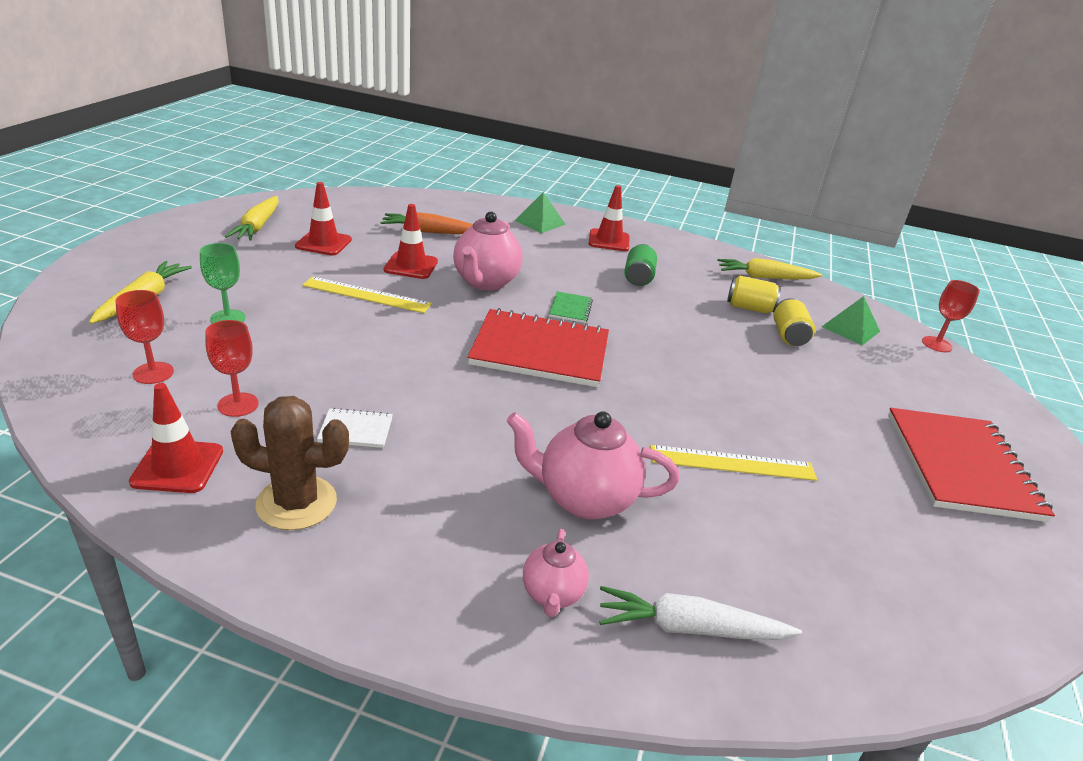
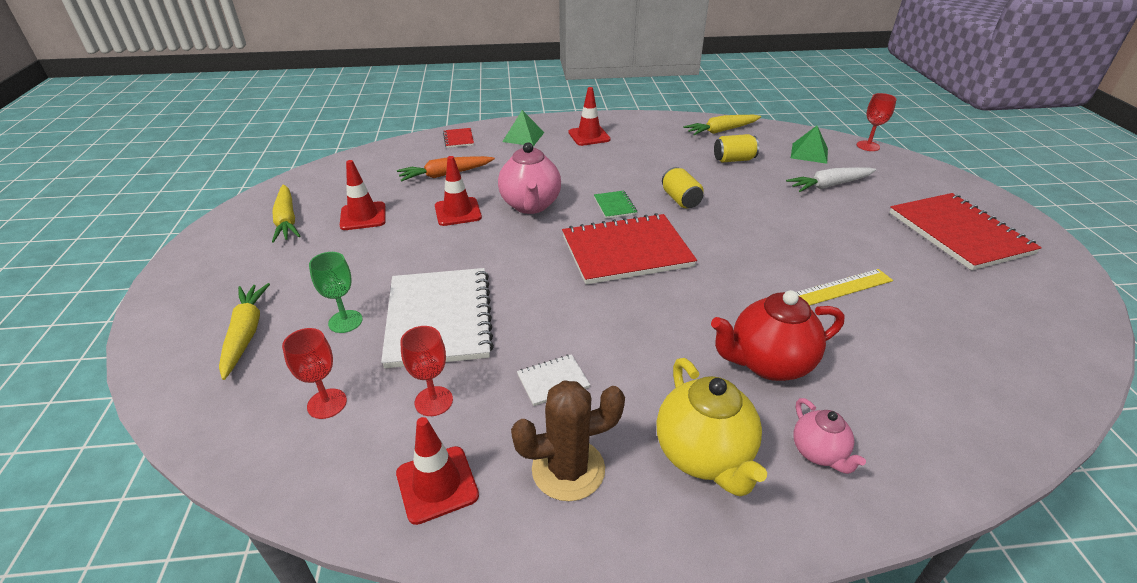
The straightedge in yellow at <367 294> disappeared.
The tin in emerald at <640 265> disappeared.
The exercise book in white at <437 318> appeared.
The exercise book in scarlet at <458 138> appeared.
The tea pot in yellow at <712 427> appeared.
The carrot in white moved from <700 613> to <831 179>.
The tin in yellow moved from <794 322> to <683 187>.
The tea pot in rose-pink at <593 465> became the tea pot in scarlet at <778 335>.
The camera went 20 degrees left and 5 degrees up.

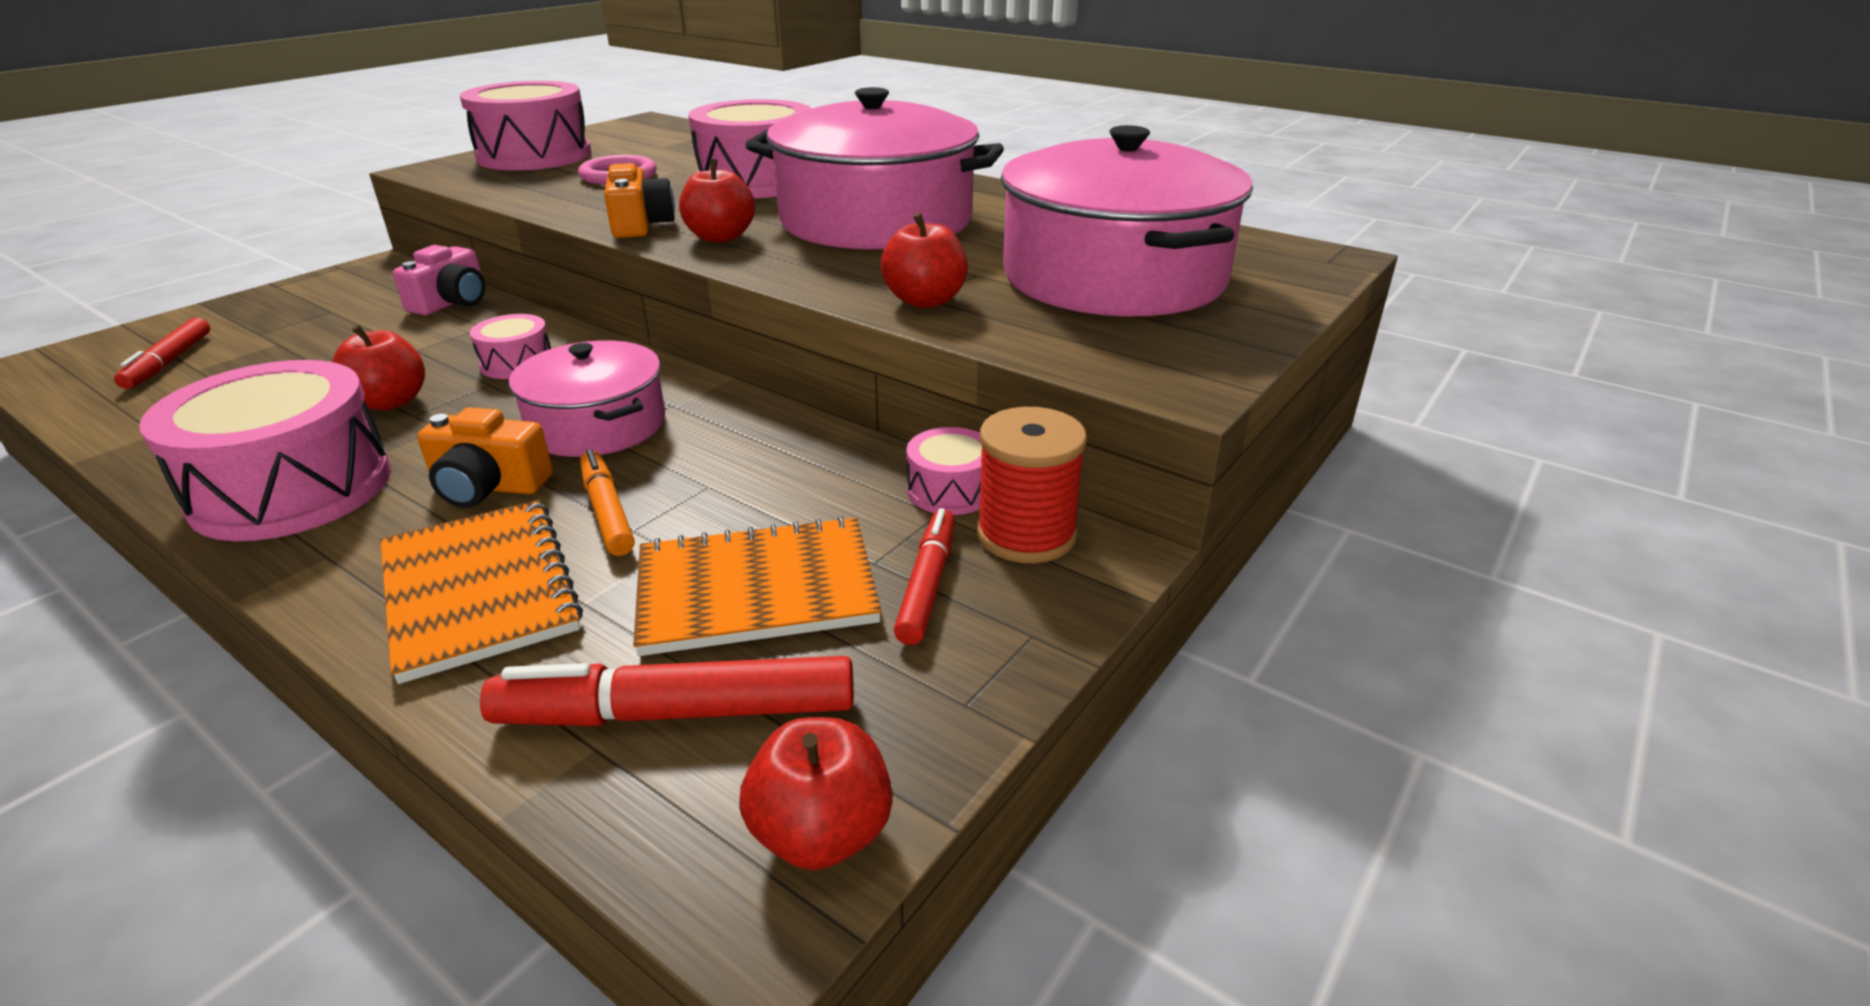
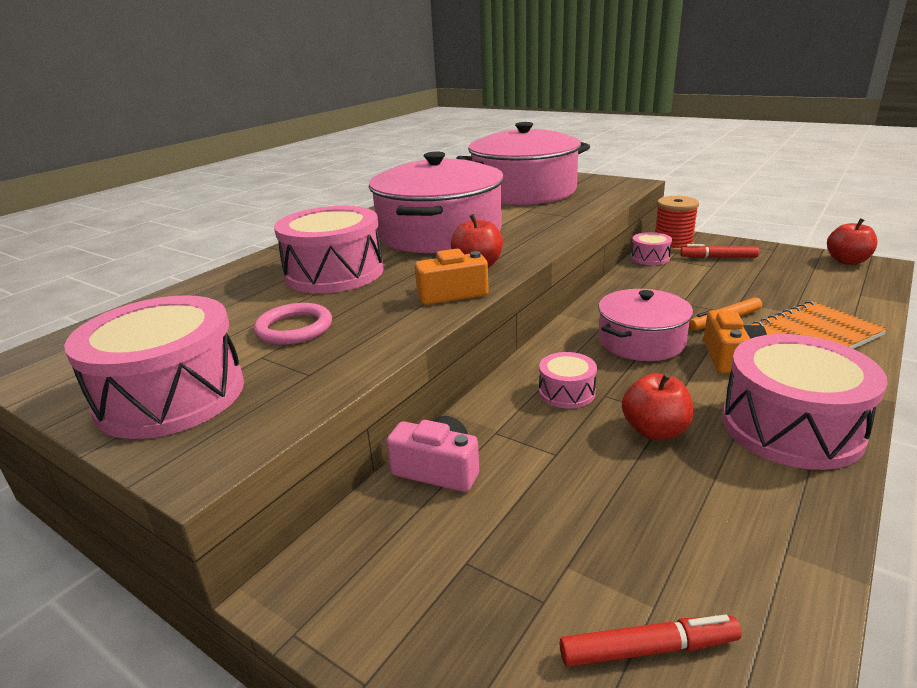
The felt pen in scarlet at <667 691> disappeared.
The exercise book in bright orange at <757 586> disappeared.
The apple in scarlet at <924 260> disappeared.
The camera went 90 degrees left and 5 degrees down.

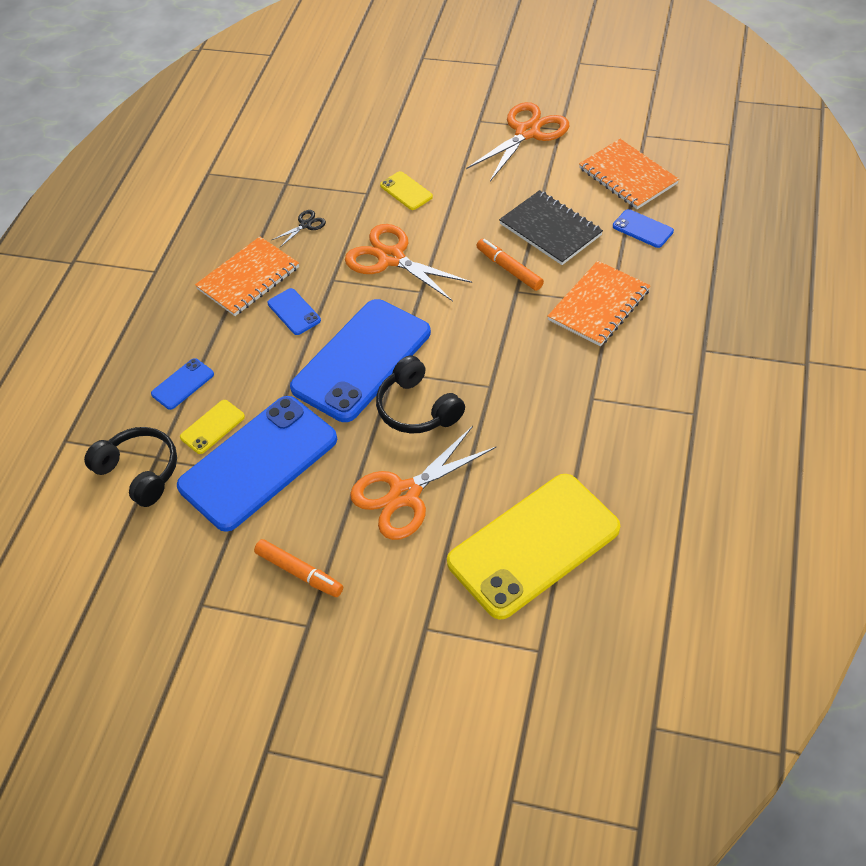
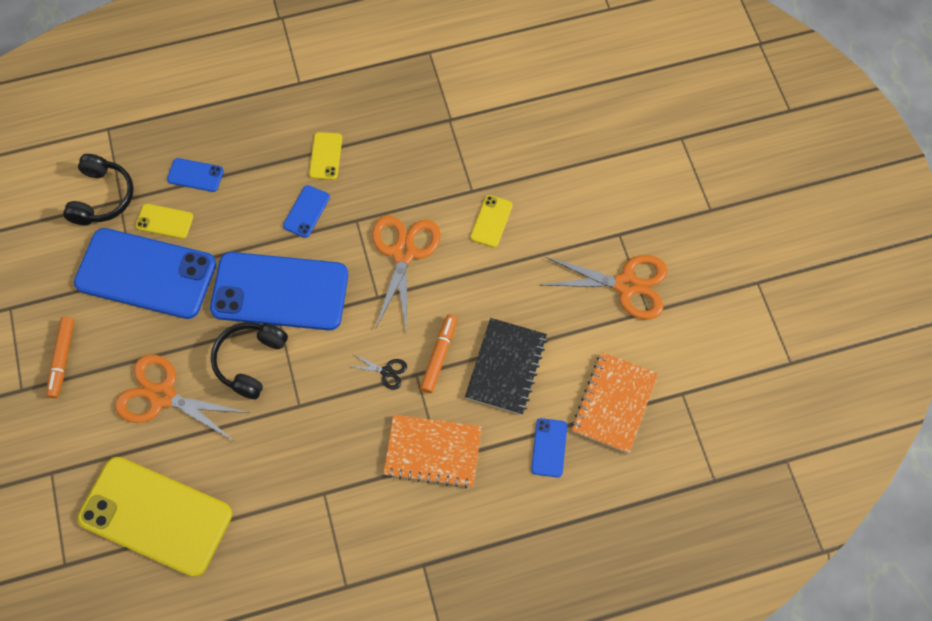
The pair of scissors in jet-black moved from <299 228> to <377 371>.
The exercise book in bright orange at <247 276> was replaced by the smartphone in yellow at <325 156>.
The camera went 55 degrees right and 15 degrees up.

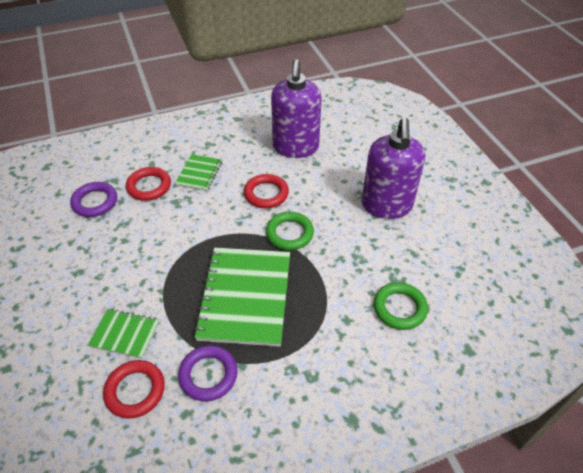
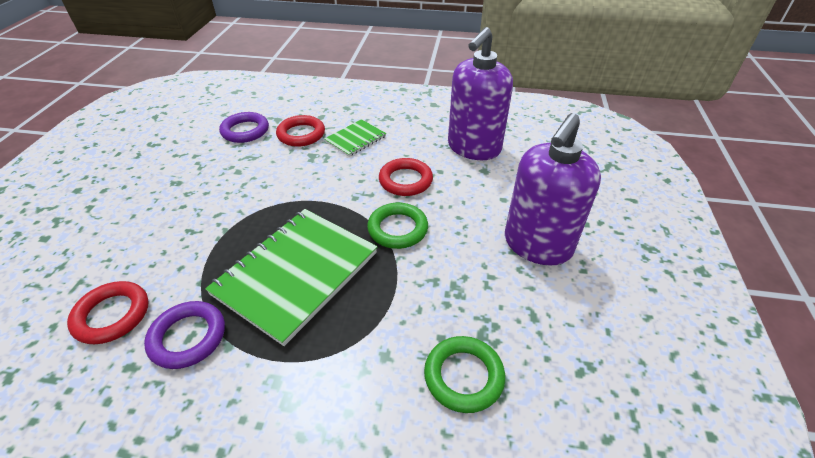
The exercise book in emerald at <123 334> disappeared.
The camera went 30 degrees right and 5 degrees down.

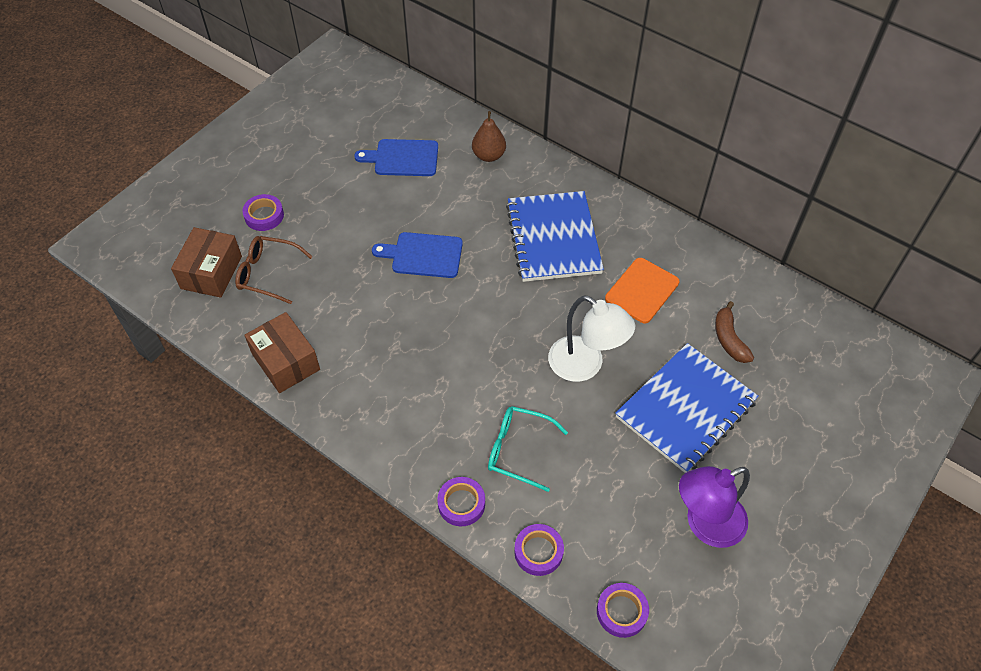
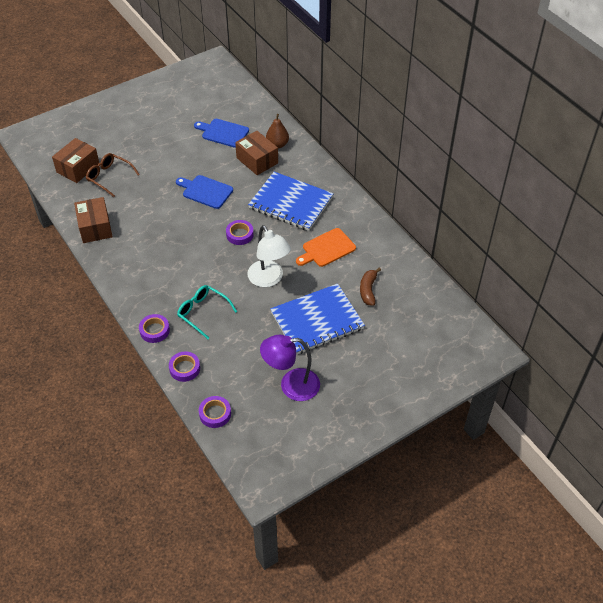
The box in brown at <256 153> appeared.
The roll of tape in violet moved from <263 212> to <240 232>.
The exercise book in royal blue at <555 236> turned 75 degrees counterclockwise.
The camera went 20 degrees right and 5 degrees down.

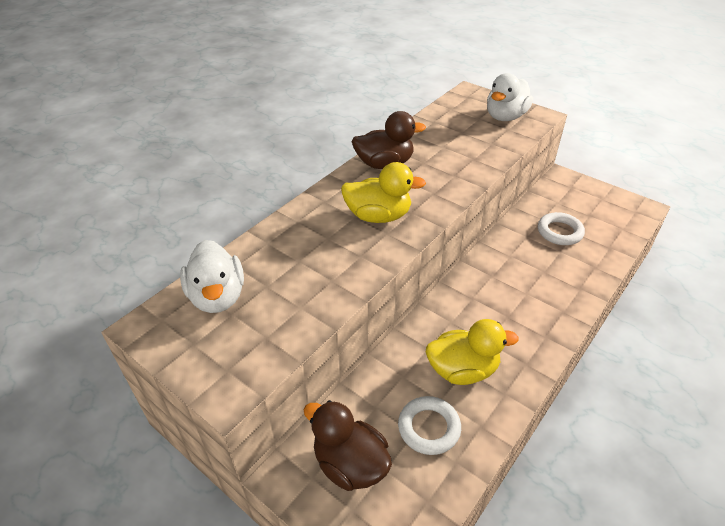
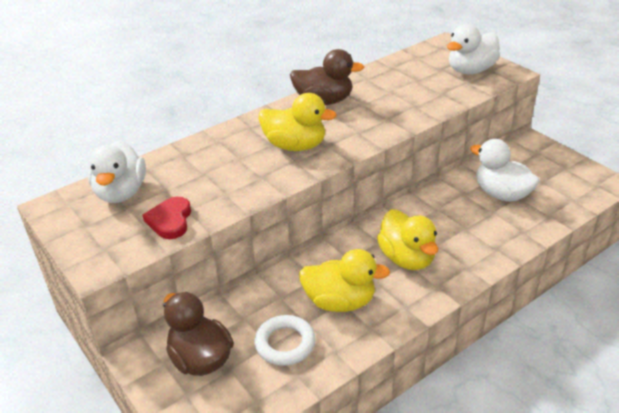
The heart shape in scarlet at <167 217> appeared.
The toy duck in yellow at <407 239> appeared.
The torus in white at <561 228> was replaced by the toy duck in white at <505 170>.
The camera went 15 degrees right and 5 degrees down.

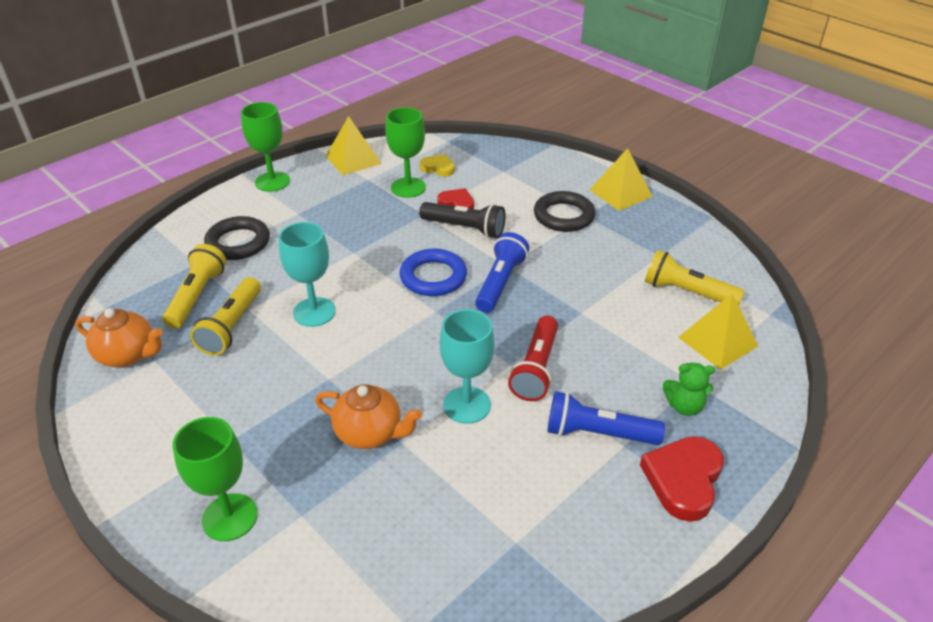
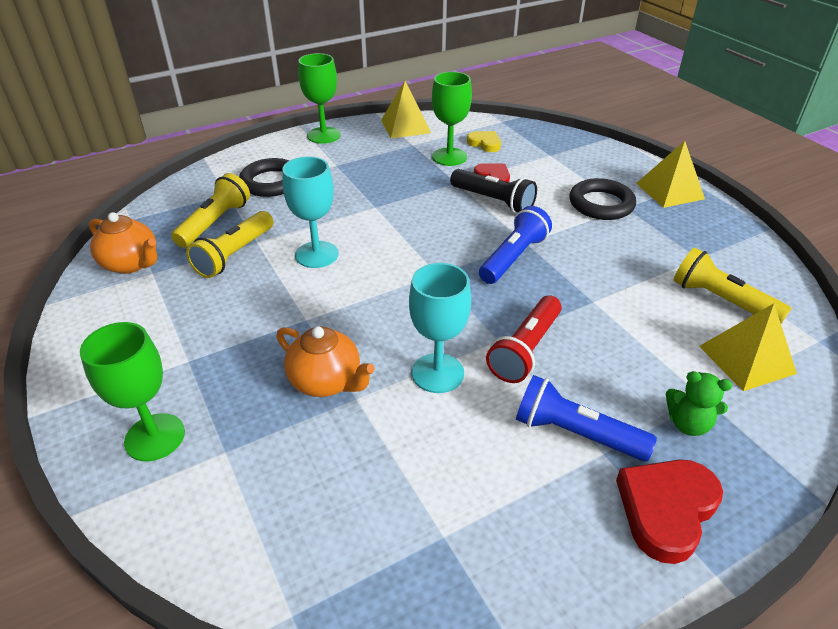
The torus in royal blue at <433 272> disappeared.
The camera went 15 degrees right and 0 degrees up.

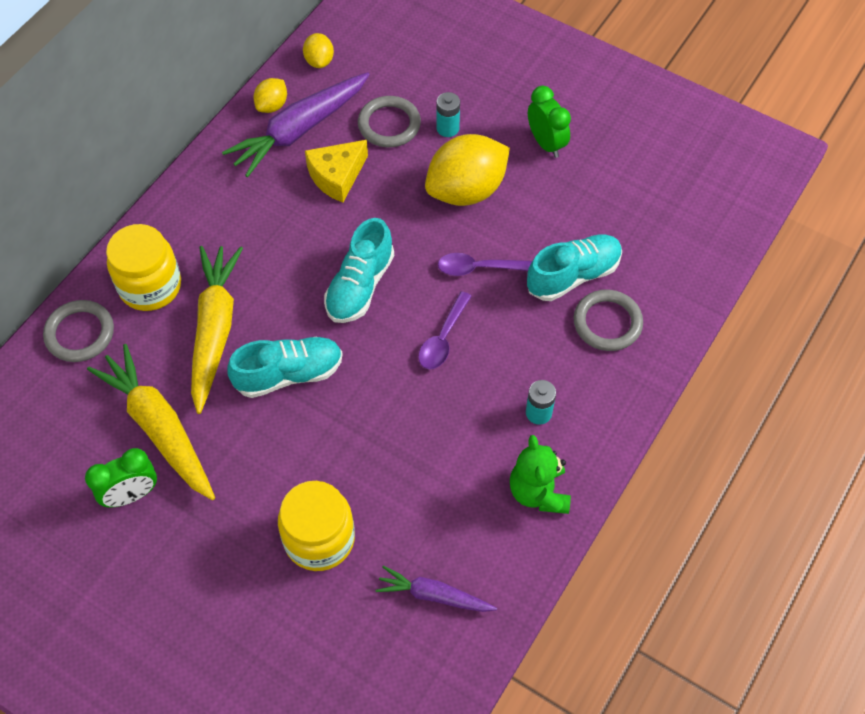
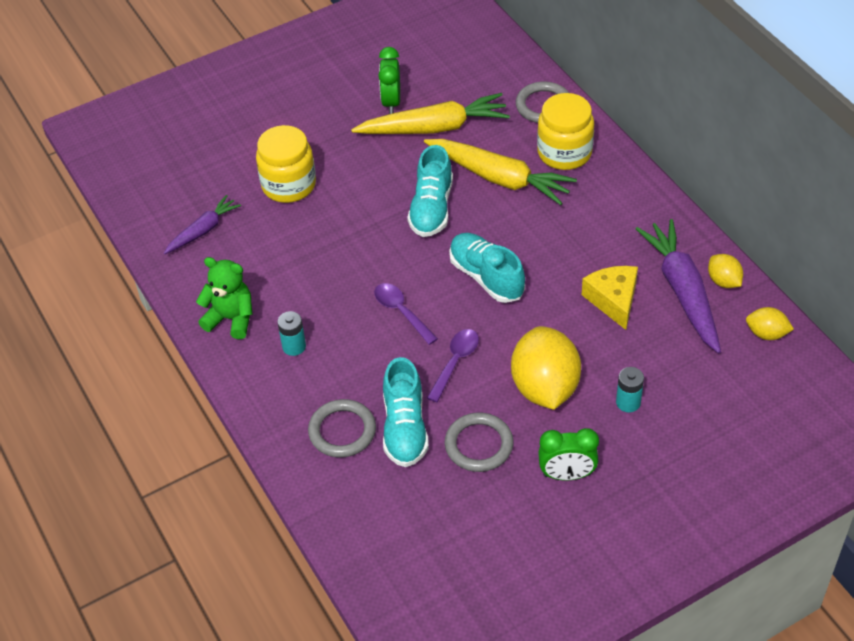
The torus in grey moved from <389 121> to <479 442>.
The camera went 120 degrees right and 10 degrees down.

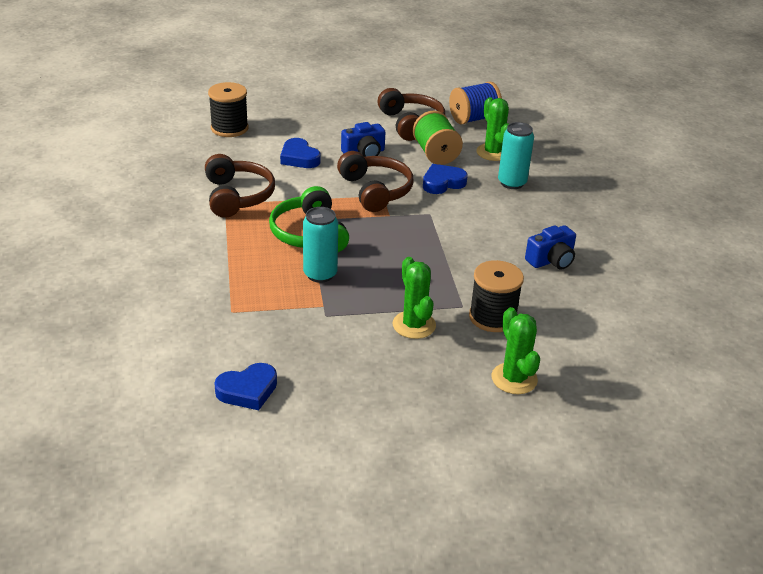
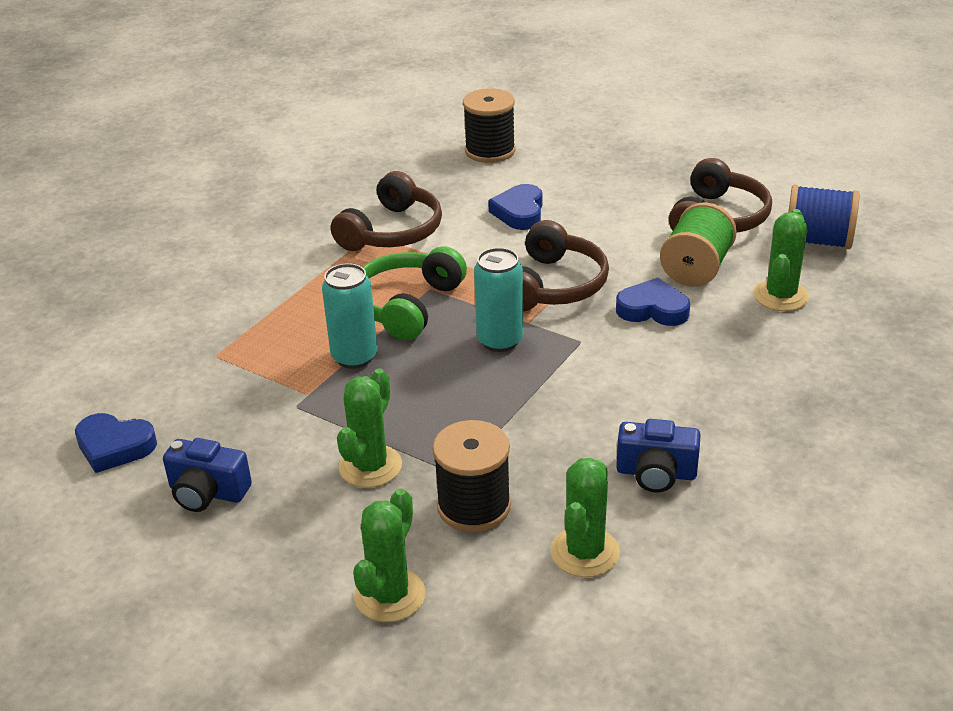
The cactus in emerald at <585 517> appeared.
The compact camera in royal blue moved from <363 139> to <207 475>.
The tin in turquoise moved from <516 155> to <499 300>.
The camera went 45 degrees right and 0 degrees up.

